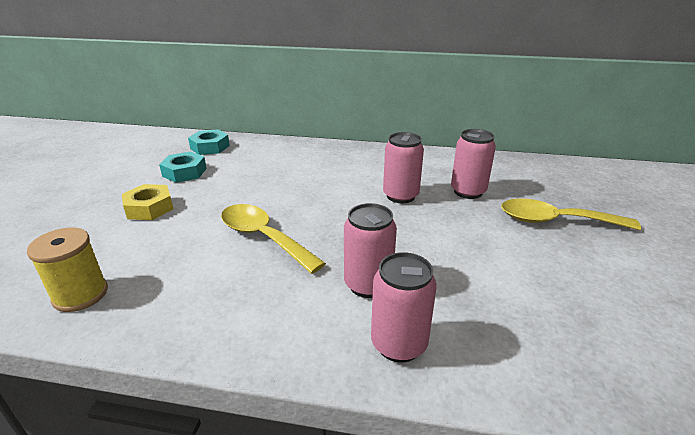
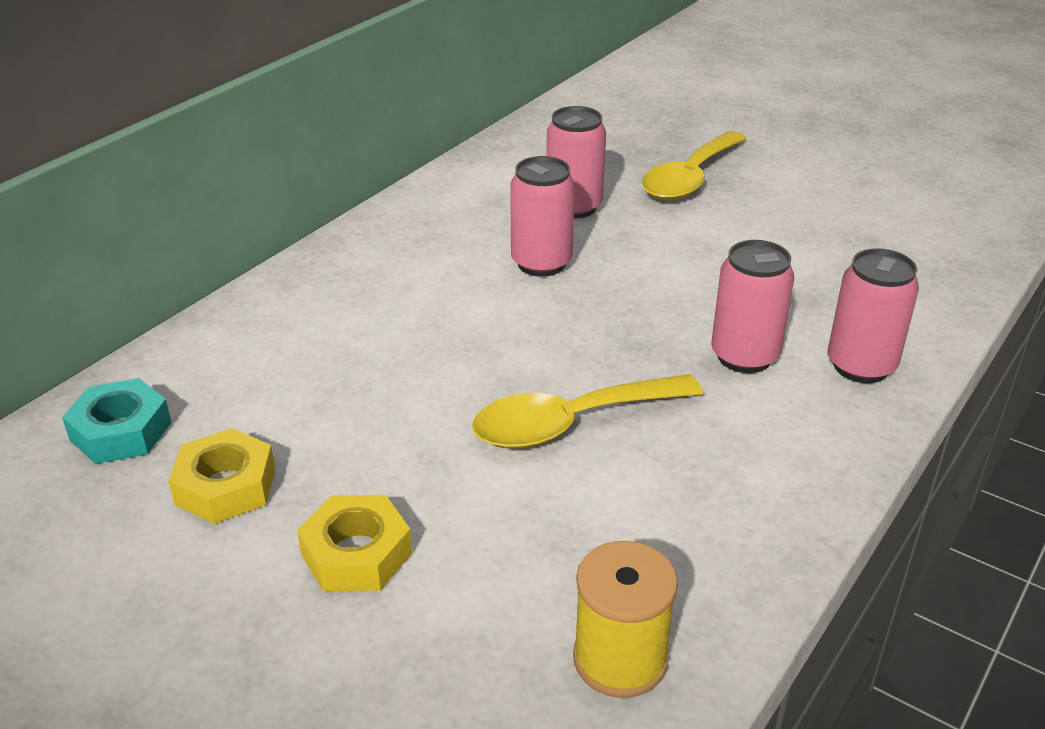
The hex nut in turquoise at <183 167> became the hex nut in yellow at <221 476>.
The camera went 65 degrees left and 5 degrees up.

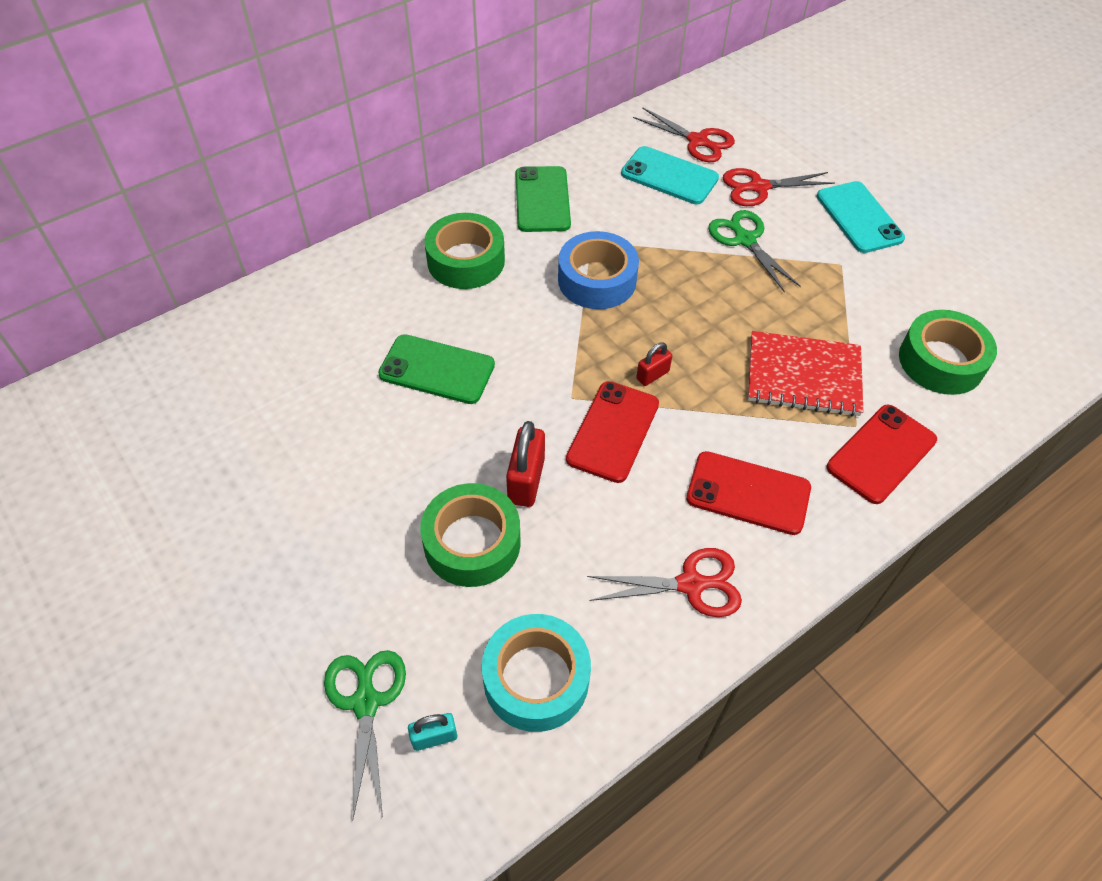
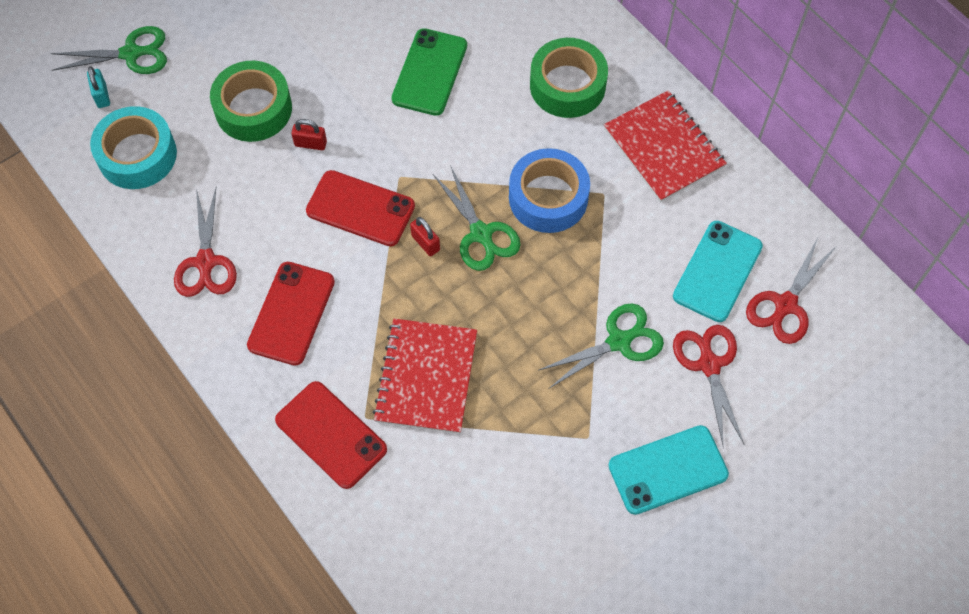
The roll of tape in emerald at <948 352> disappeared.
The pair of scissors in emerald at <477 218> appeared.
The smartphone in emerald at <543 199> was replaced by the exercise book in scarlet at <665 146>.
The small lock in scarlet at <525 464> changed to 0.59 times the size.
The camera went 90 degrees right and 10 degrees up.

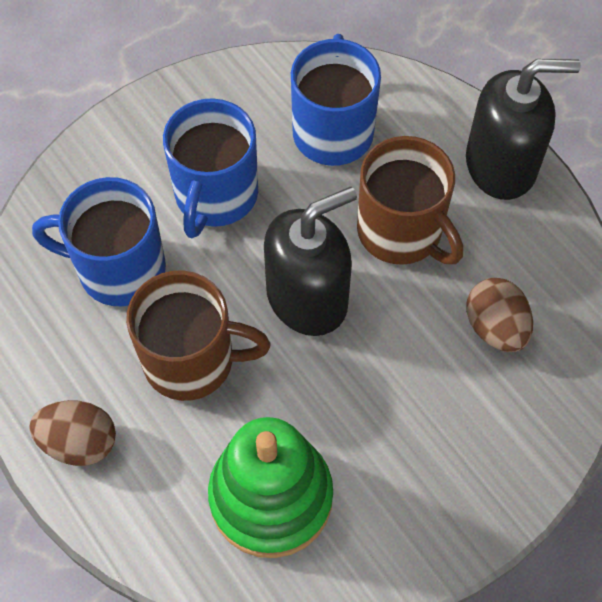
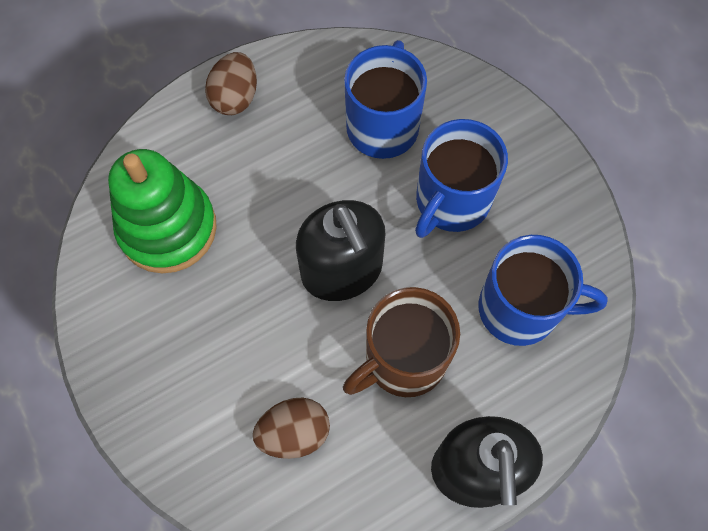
The coffee mug in brown at <198 336> disappeared.
The coffee mug in royal blue at <210 168> turned 75 degrees counterclockwise.
The camera went 95 degrees right and 5 degrees up.

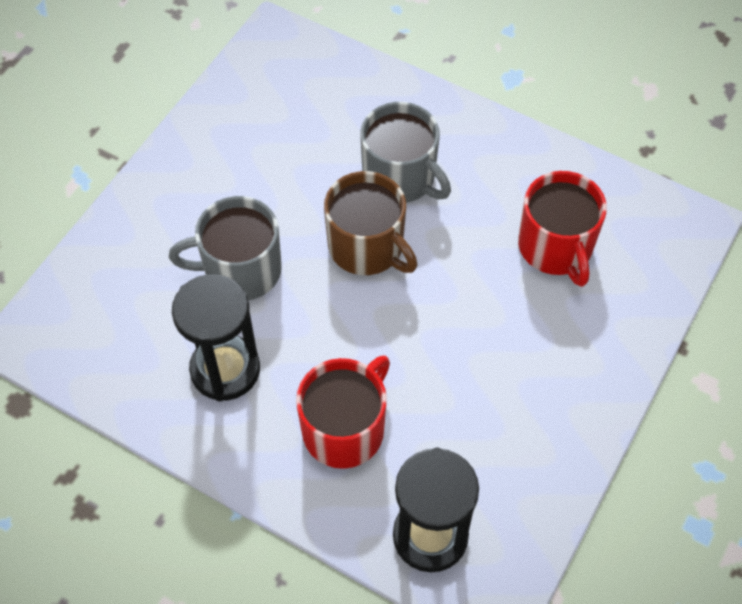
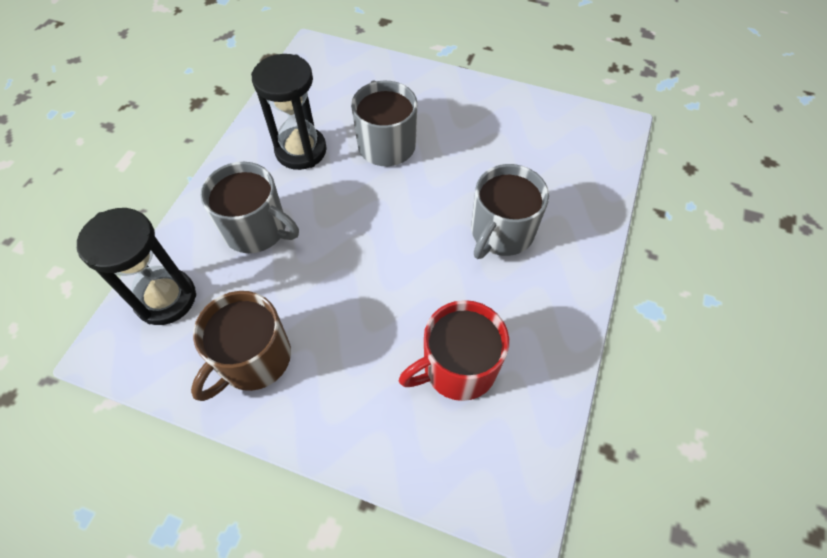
The coffee mug in brown moved from <370 223> to <241 346>.
The coffee mug in scarlet at <343 412> became the coffee mug in grey at <249 207>.
The camera went 80 degrees right and 0 degrees up.

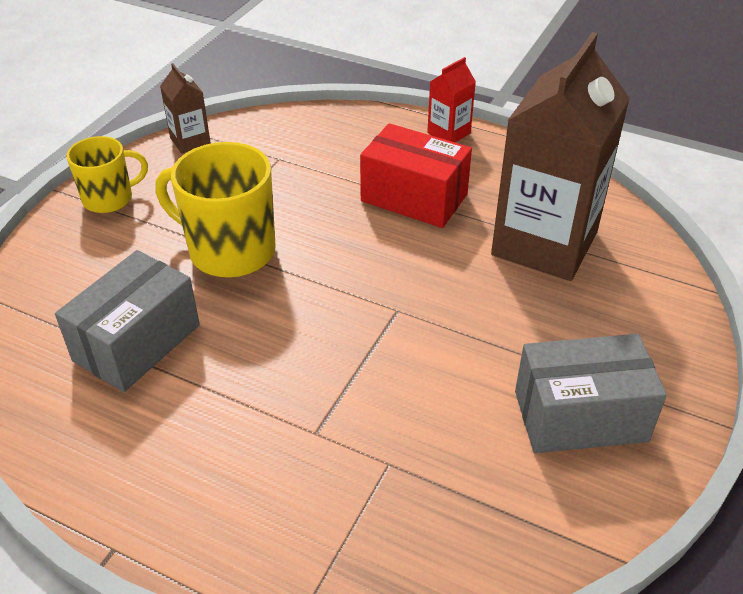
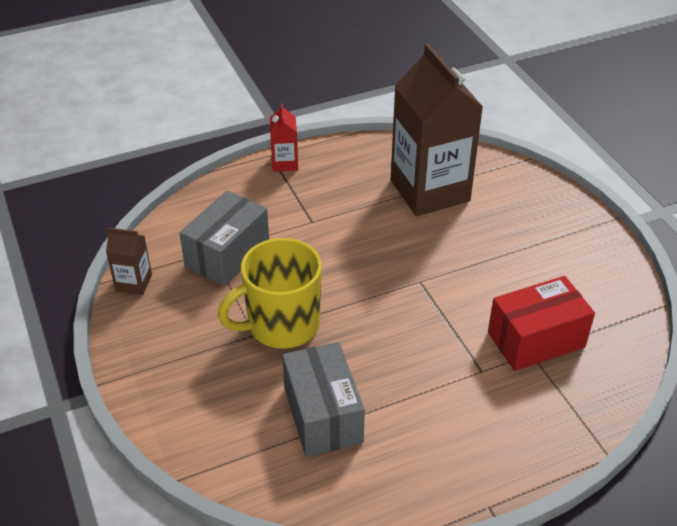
The coffee mug in yellow at <107 174> disappeared.
The box in scarlet moved from <416 175> to <541 323>.
The box in grey moved from <591 393> to <224 238>.
The camera went 50 degrees left and 0 degrees up.

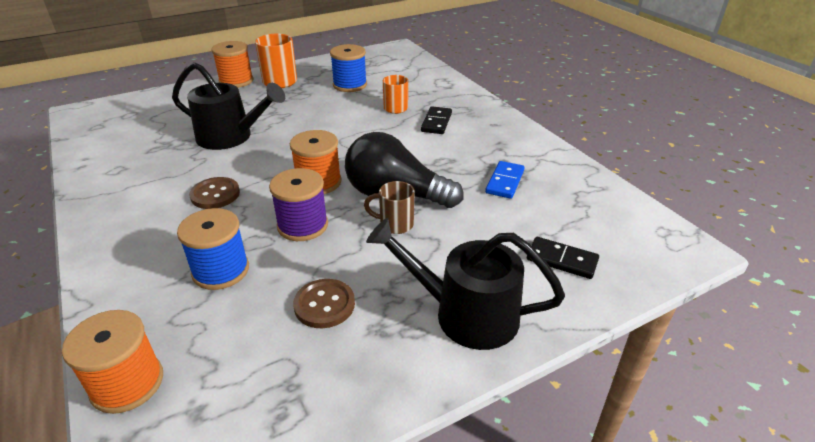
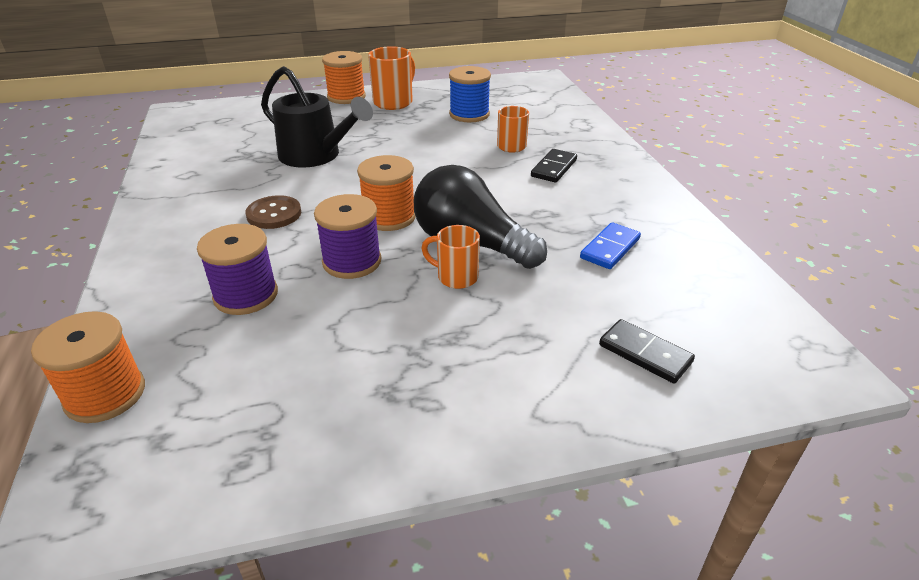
The button in brown at <324 303> disappeared.
The watering pot in jet-black at <465 284> disappeared.
The reel of thread in royal blue at <213 249> became the reel of thread in violet at <237 269>.
The coffee mug in brown at <389 207> became the coffee mug in bright orange at <450 257>.
The camera went 15 degrees right and 0 degrees up.

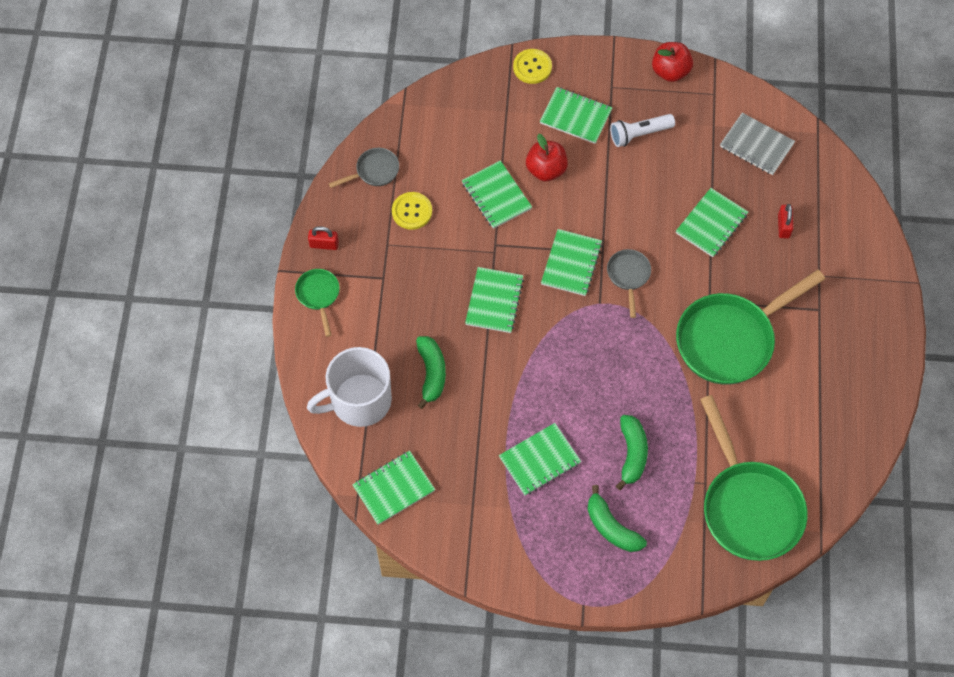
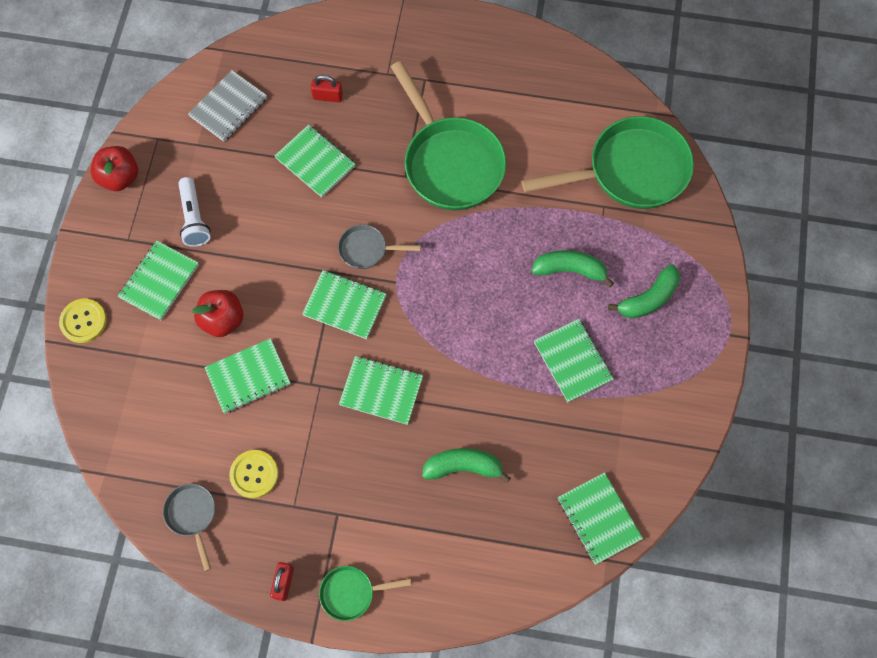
The coffee mug in white at <349 387> disappeared.
The camera went 85 degrees left and 5 degrees up.

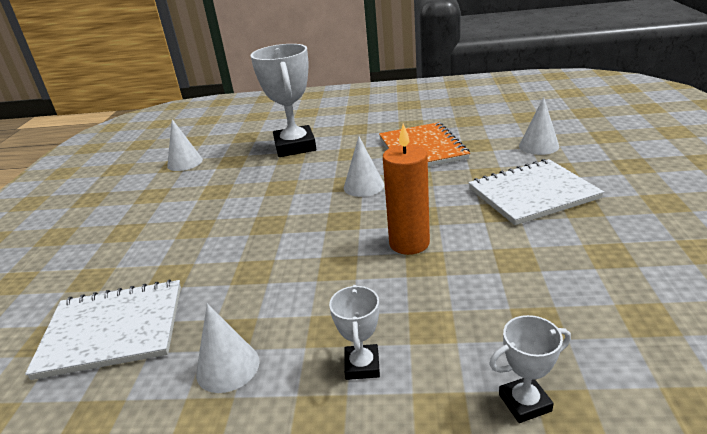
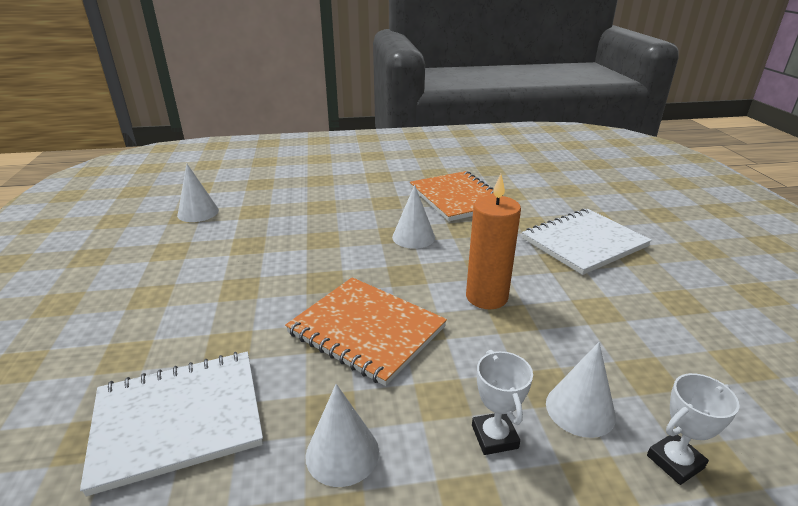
The trophy in white at <283 100> disappeared.
The exercise book in bright orange at <366 331> appeared.
The cone shape in white moved from <539 126> to <581 390>.
The camera went 15 degrees left and 0 degrees up.

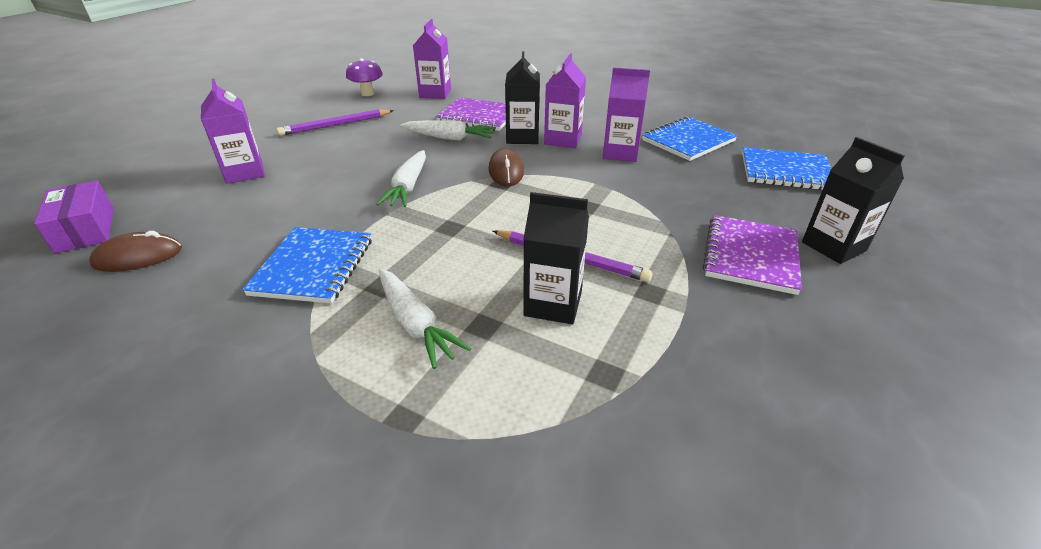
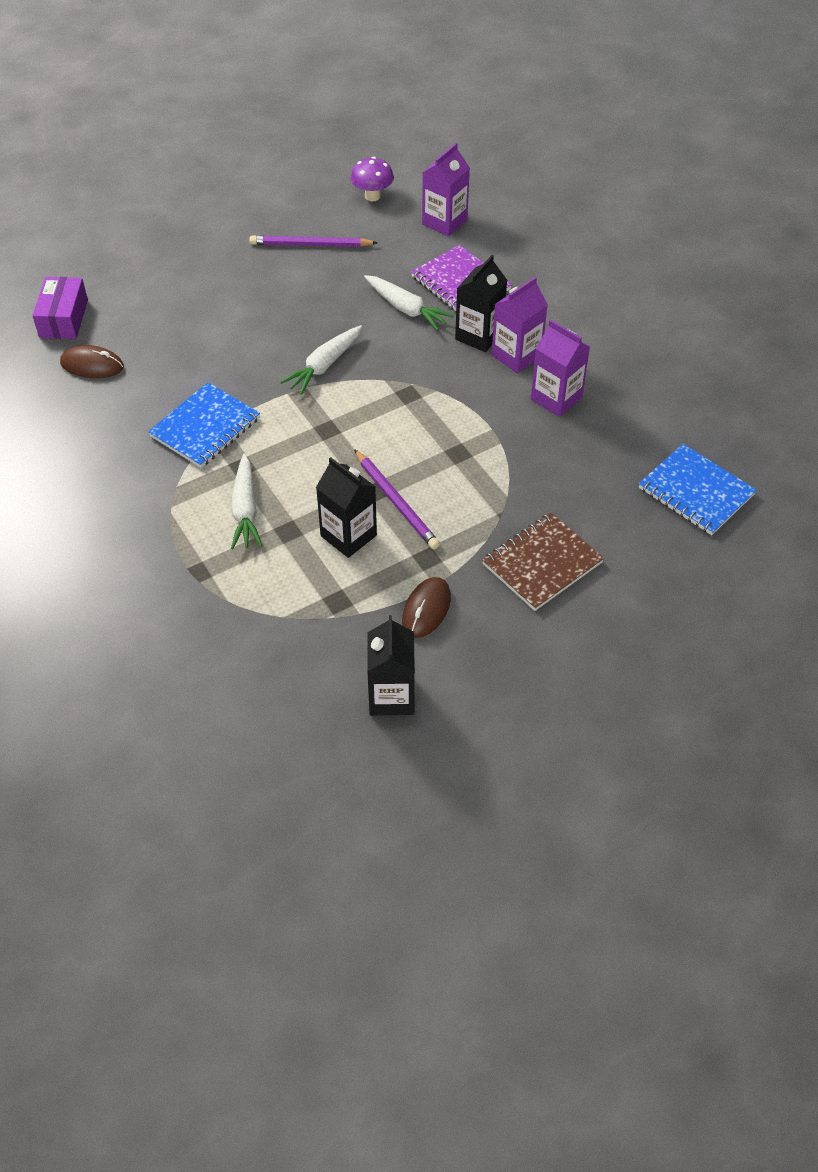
The milk carton in violet at <233 131> disappeared.
The exercise book in royal blue at <690 138> disappeared.
The PC mouse in brown moved from <506 167> to <426 607>.
The milk carton in jet-black moved from <853 200> to <391 665>.
The exercise book in violet at <752 255> became the exercise book in brown at <543 561>.
The camera went 30 degrees right and 15 degrees up.

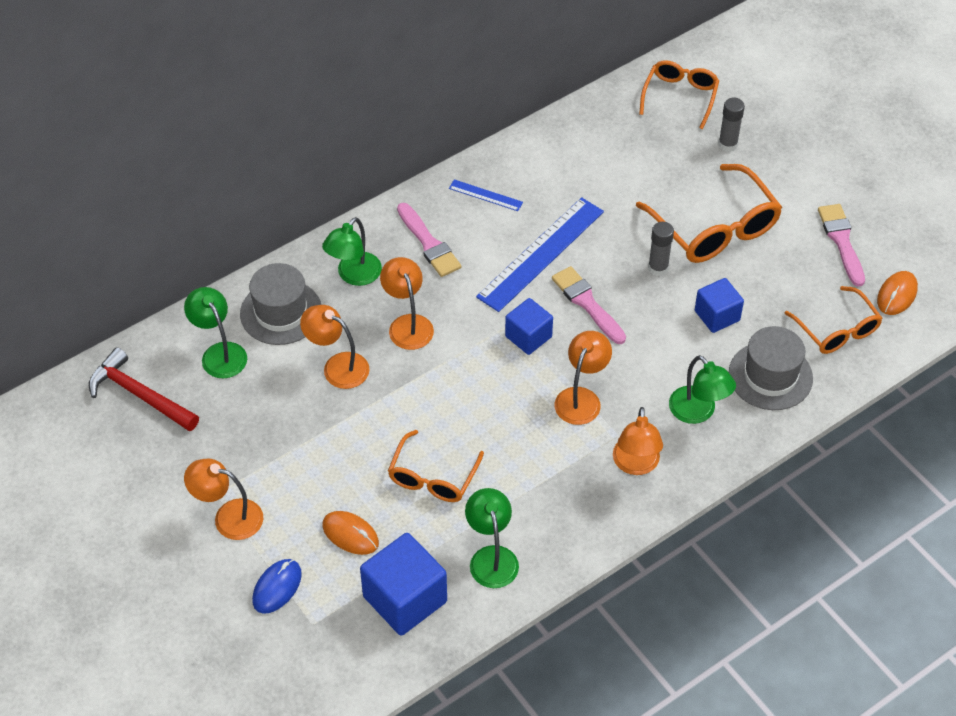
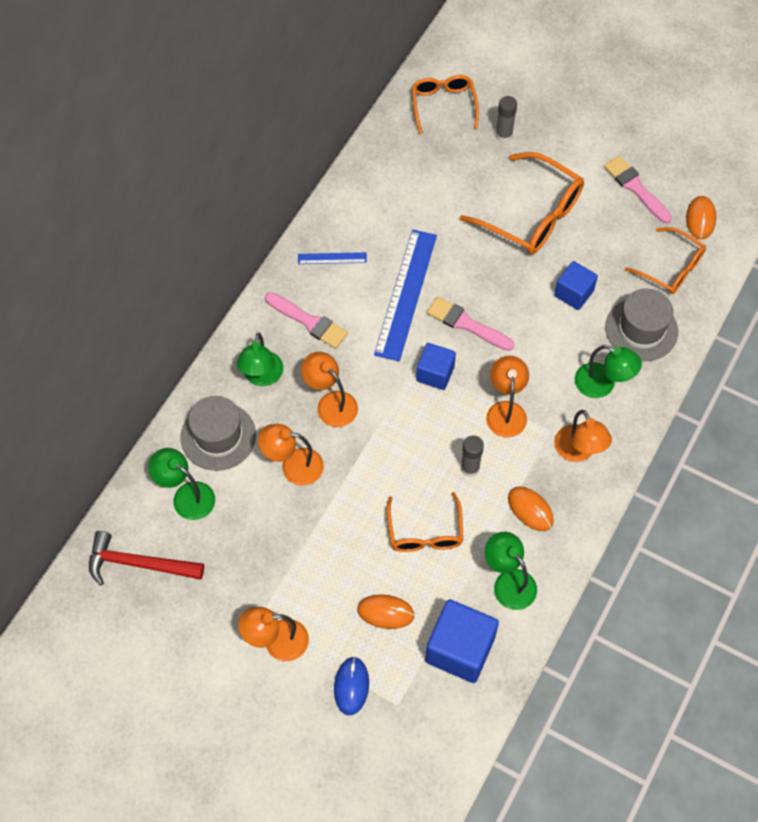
The PC mouse in bright orange at <531 508> appeared.
The glue in grey moved from <661 249> to <472 456>.
The camera went 25 degrees left and 10 degrees up.

